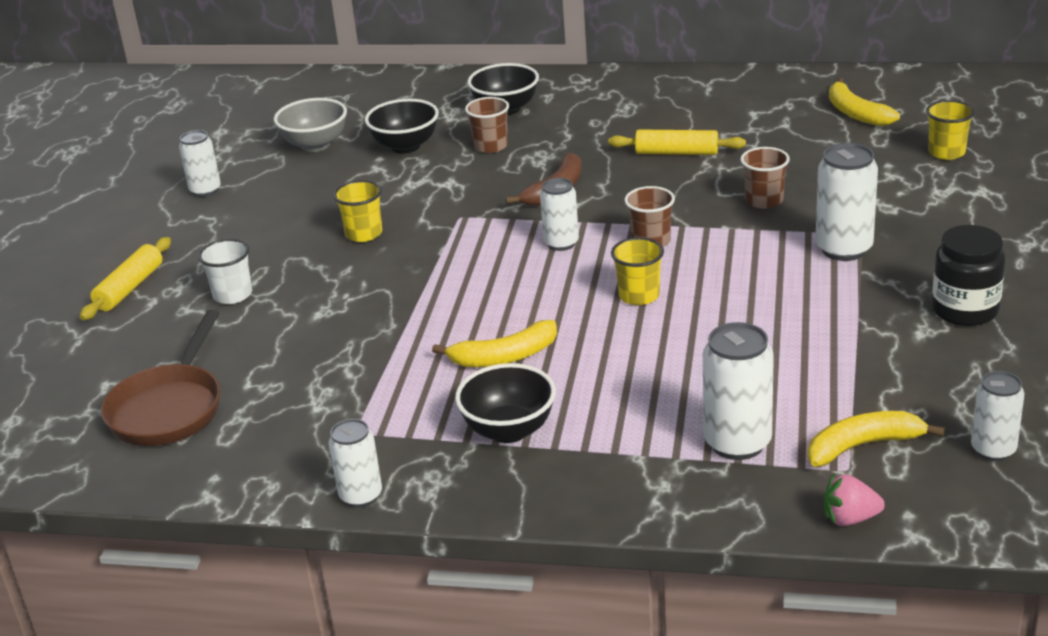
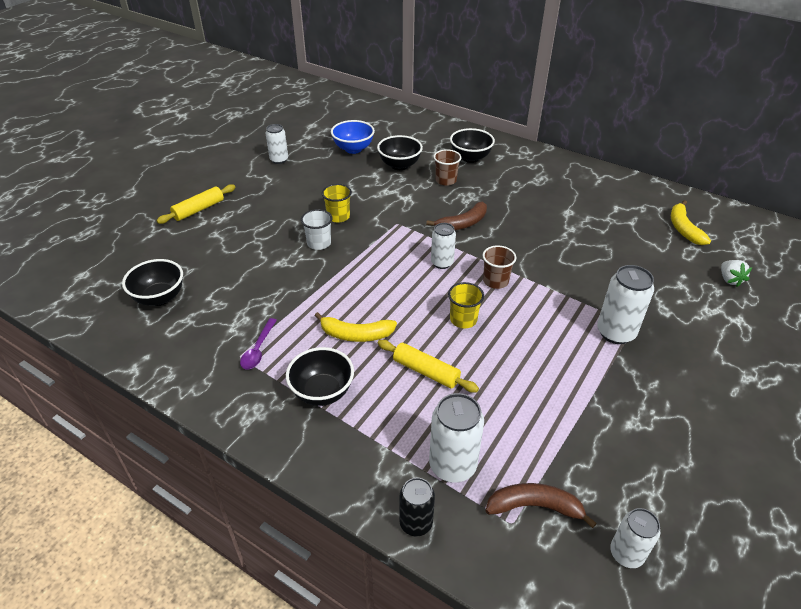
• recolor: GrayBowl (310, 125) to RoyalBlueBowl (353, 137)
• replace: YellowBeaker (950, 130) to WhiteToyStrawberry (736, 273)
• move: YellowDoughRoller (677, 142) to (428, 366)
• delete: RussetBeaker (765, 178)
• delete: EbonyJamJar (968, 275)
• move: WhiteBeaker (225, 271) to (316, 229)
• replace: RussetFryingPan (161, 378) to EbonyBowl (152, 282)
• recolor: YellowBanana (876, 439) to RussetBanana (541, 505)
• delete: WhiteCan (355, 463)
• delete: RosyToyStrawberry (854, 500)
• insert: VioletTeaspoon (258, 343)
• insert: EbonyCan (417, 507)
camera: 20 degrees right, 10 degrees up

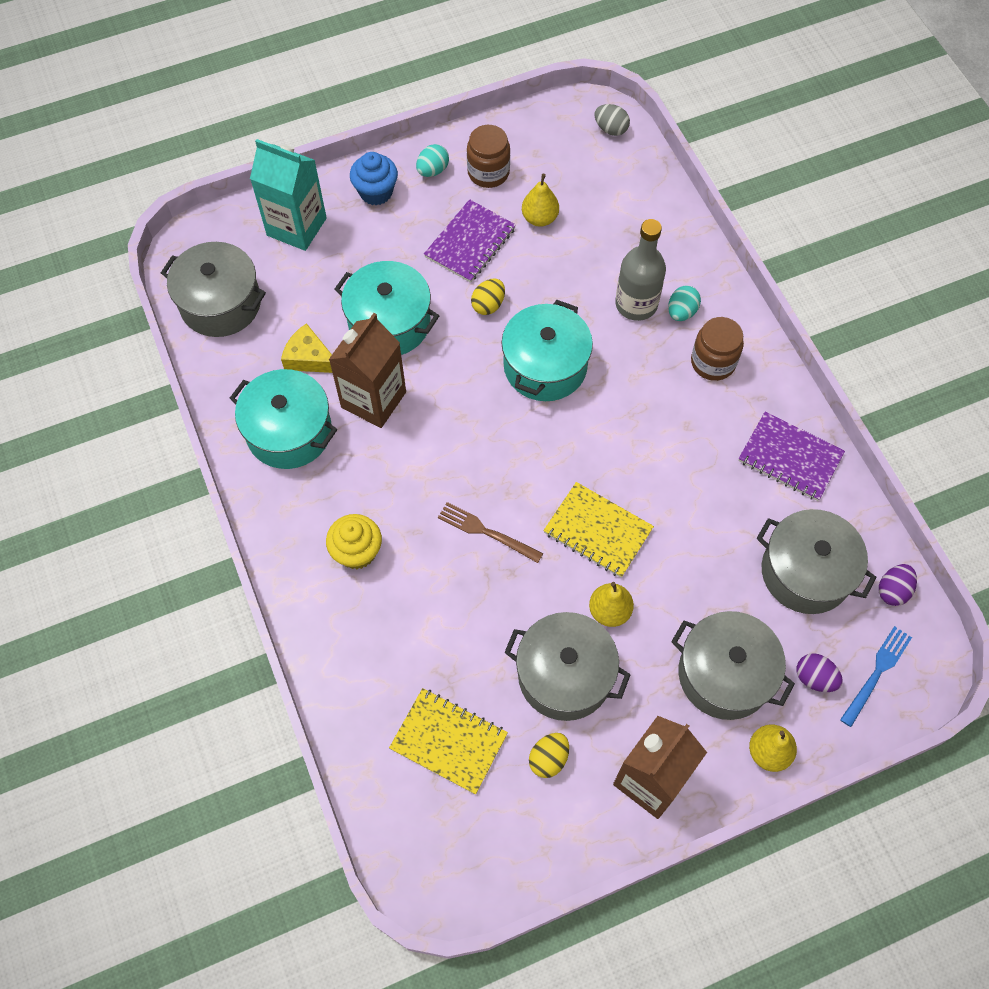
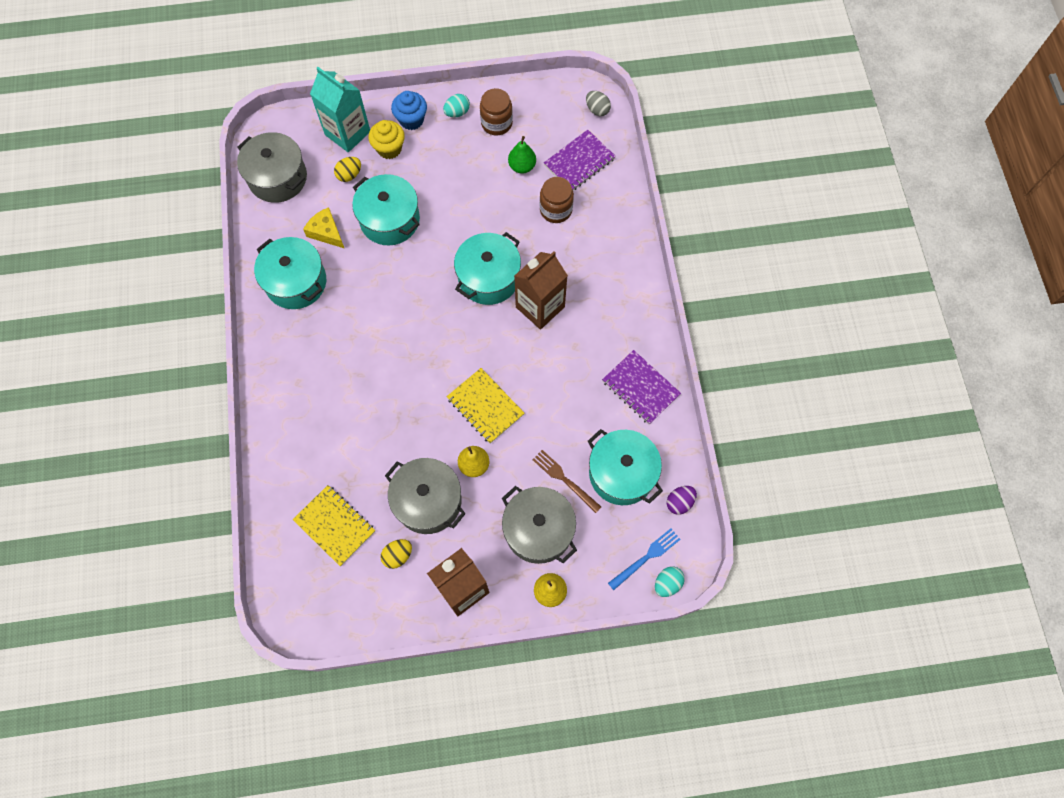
• recolor: YellowPearFruit (540, 200) to GreenPearFruit (522, 155)
• move: VioletNotebook (470, 241) to (580, 160)
• delete: GrayBottle (640, 270)
• move: YellowEgg (488, 296) to (347, 169)
• move: AquaEgg (684, 303) to (670, 581)
• move: RussetMilkCarton (367, 370) to (541, 290)
• move: RussetJamJar (717, 349) to (557, 200)
• move: RussetDinnerFork (490, 532) to (566, 481)
• recolor: GrayPot (817, 561) to AquaPot (625, 467)
• move: YellowFairyCake (354, 541) to (386, 139)
• delete: VioletEgg (819, 672)
camera: 15 degrees right, 5 degrees up

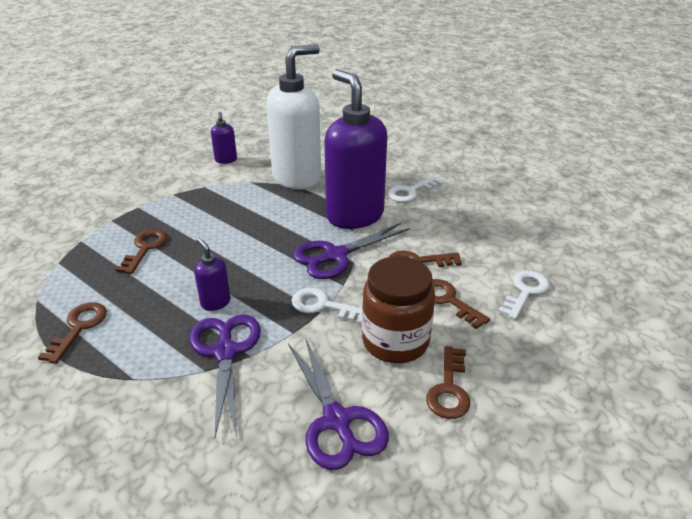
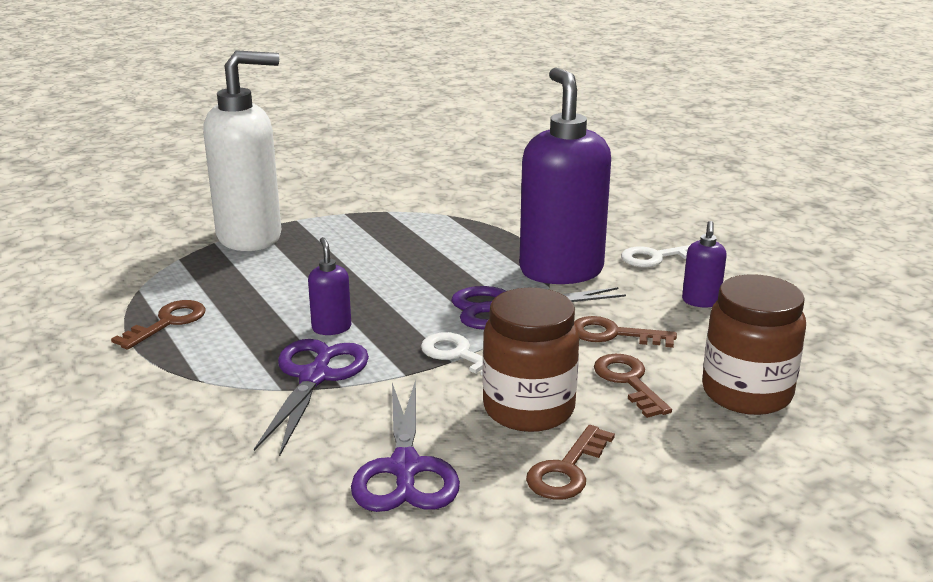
• move: WhitePumpBottle (293, 117) to (242, 150)
• move: VioletPumpBottle (224, 138) to (704, 264)
• delete: RussetLatchkey (141, 251)
• replace: WhiteLatchkey (524, 295) to RussetJamJar (754, 344)
camera: 20 degrees right, 10 degrees down

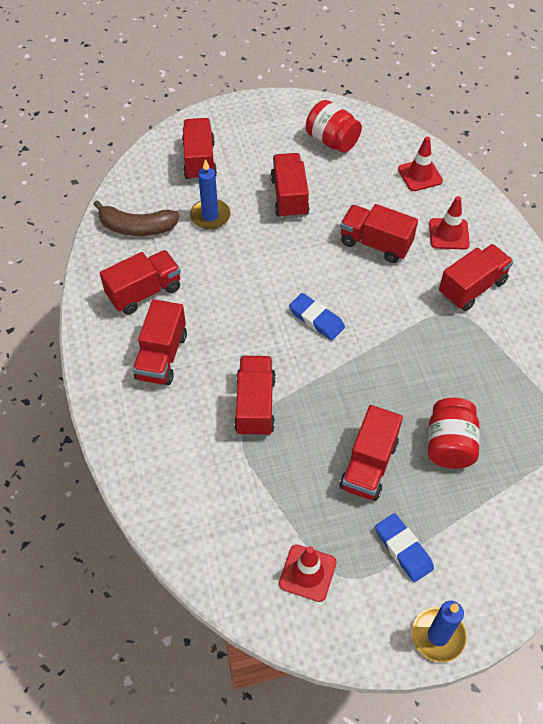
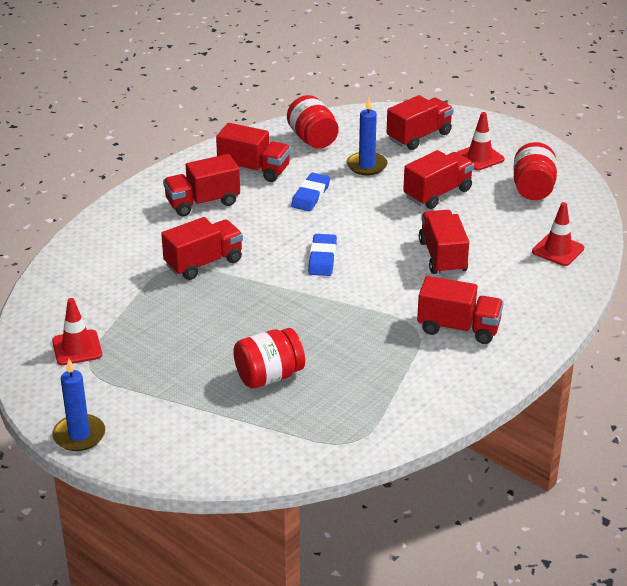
• move: RedTrafficCone (449, 222) to (480, 141)
• replace: RussetBanana (136, 218) to RedJamJar (313, 122)
• delete: RedToyTruck (371, 453)
• move: RoyalBlueEraser (404, 547) to (310, 192)
camera: 55 degrees right, 20 degrees down

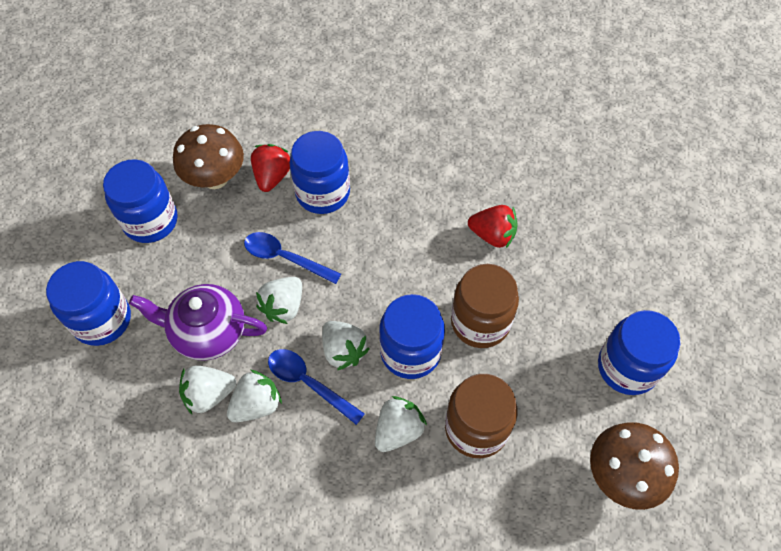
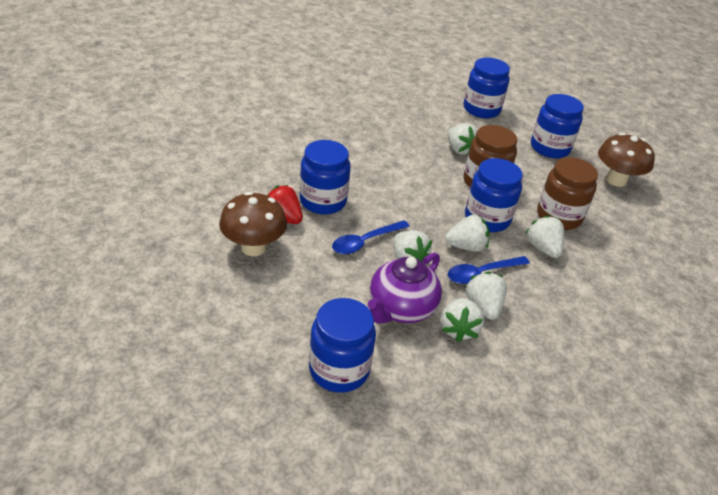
• move: RoyalBlueJamJar (140, 201) to (487, 87)
• delete: RedToyStrawberry (493, 226)
• insert: WhiteToyStrawberry (462, 139)
camera: 65 degrees left, 20 degrees down

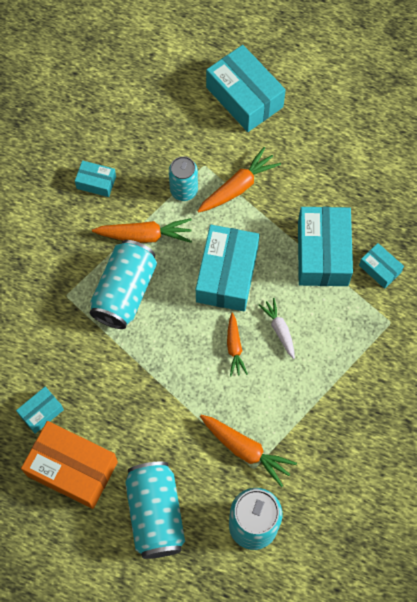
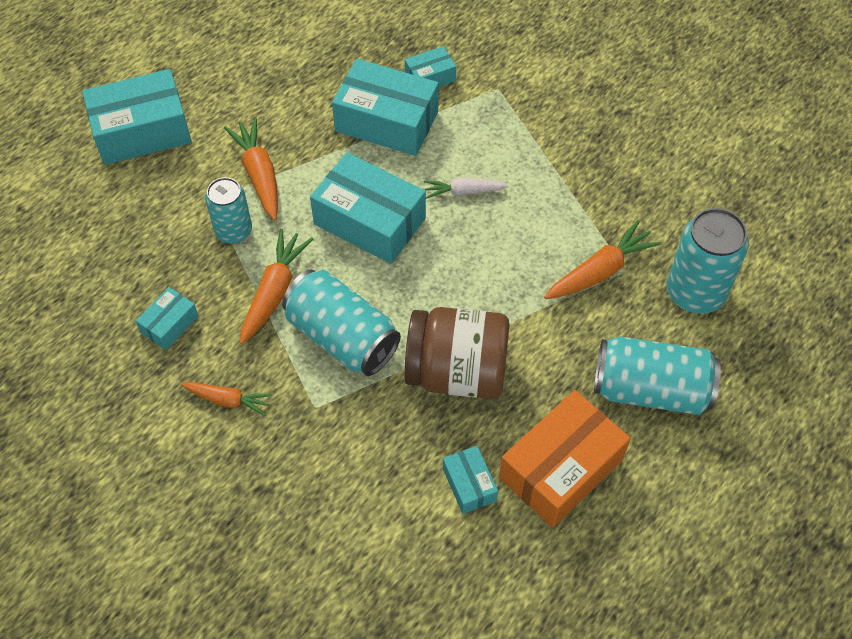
• move: OrangeCarrot (237, 344) to (227, 399)
• insert: RussetJamJar (456, 353)
camera: 70 degrees left, 10 degrees down

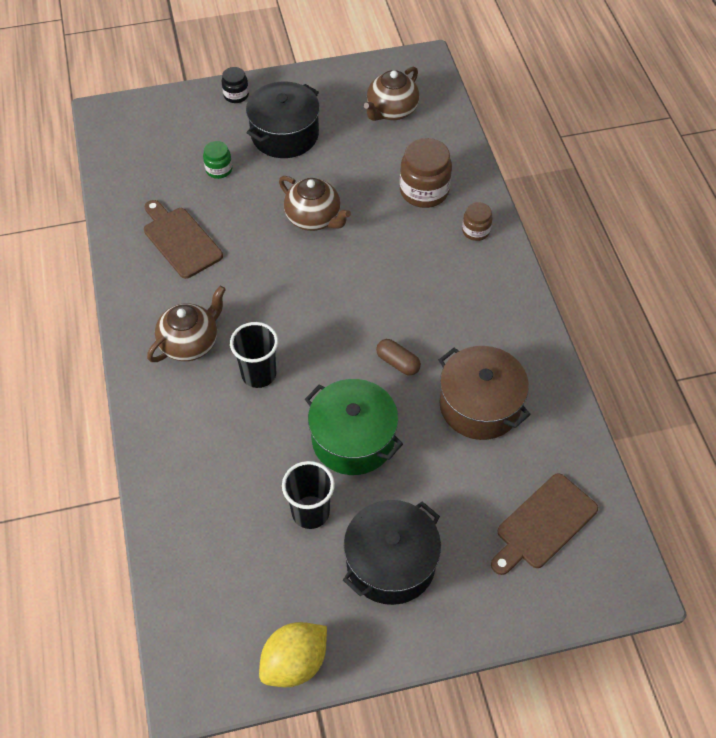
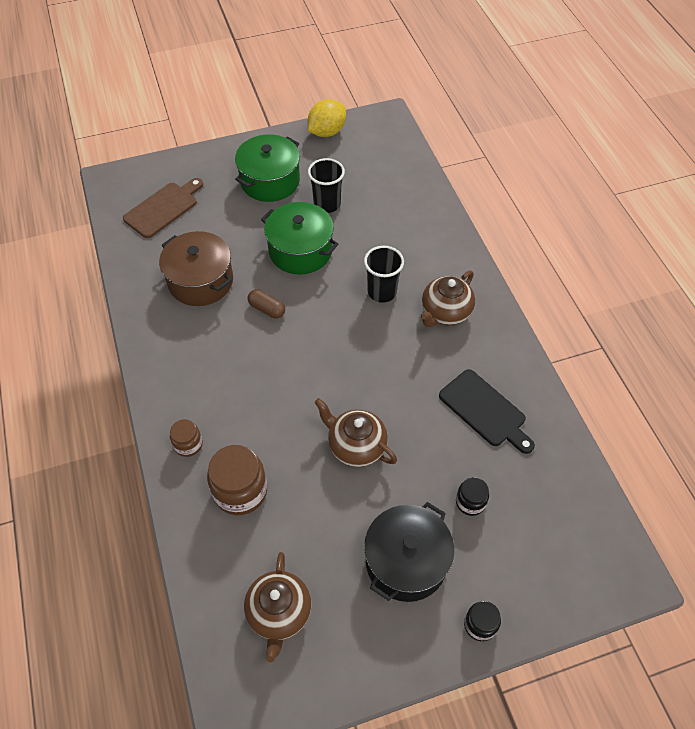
• rotate: RussetTeaPot (391, 93) = (277, 607) 150 degrees clockwise
• recolor: GreenJamJar (217, 160) to EbonyJamJar (472, 496)
• recolor: RussetBreadBoard (183, 239) to EbonyBreadBoard (487, 411)
• recolor: EbonyPot (392, 552) to GreenPot (267, 168)
camera: 175 degrees right, 0 degrees up

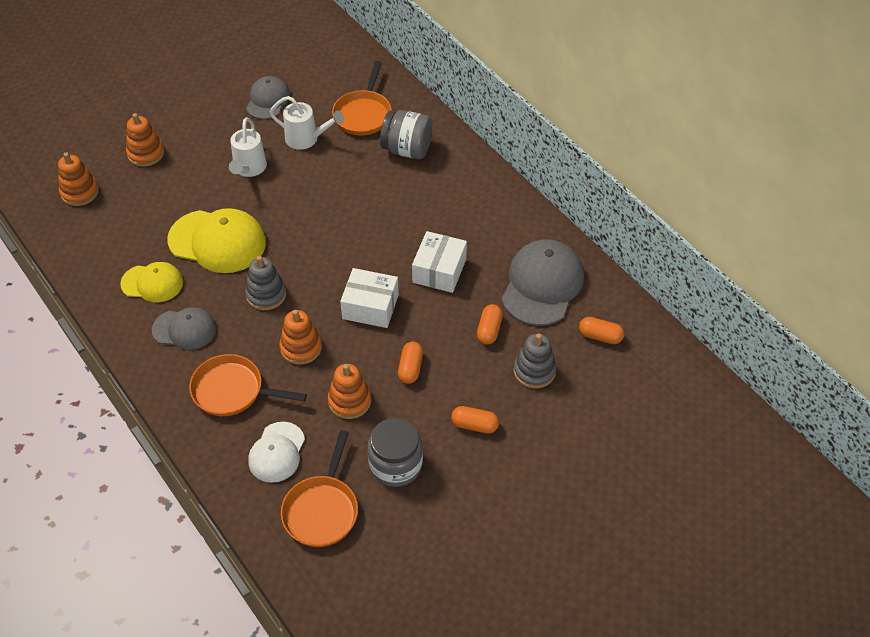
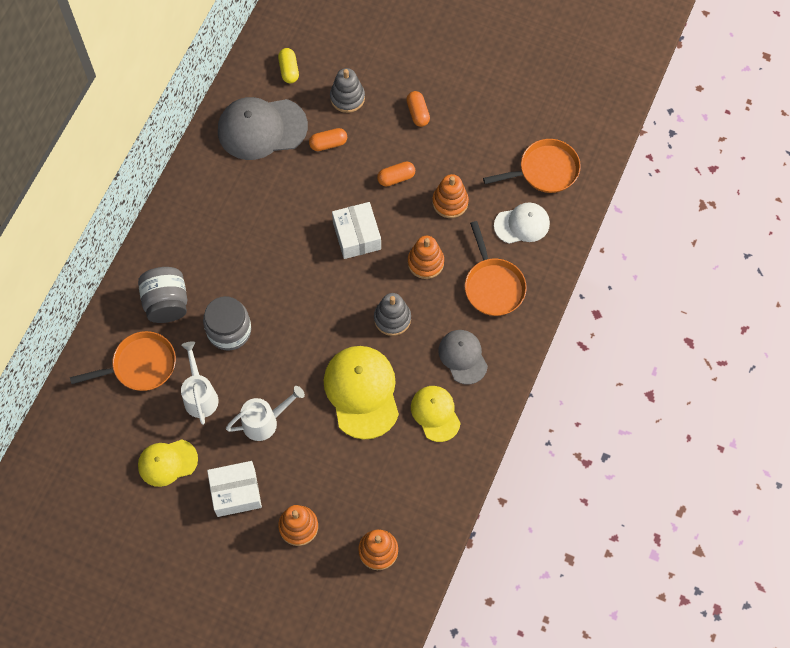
• recolor: GrayPeakedCap (268, 97) to YellowPeakedCap (168, 463)
• move: WhiteBox (439, 262) to (234, 489)
• recolor: OrangePillShape (601, 330) to YellowPillShape (288, 65)
• move: GrayJamJar (395, 452) to (227, 323)
camera: 120 degrees left, 15 degrees up

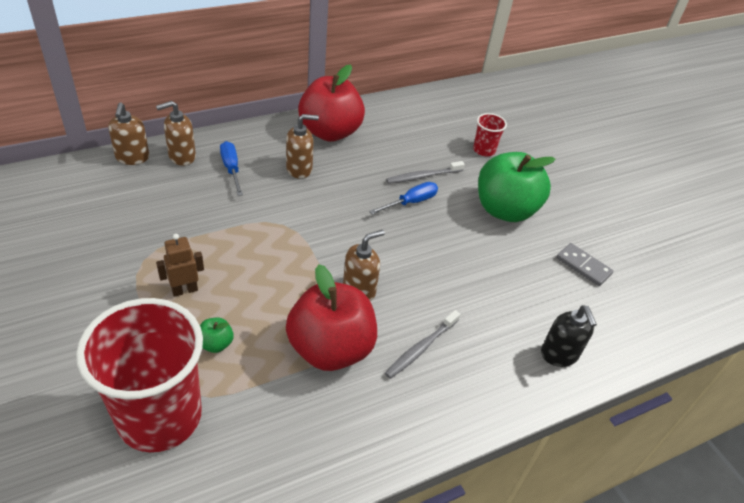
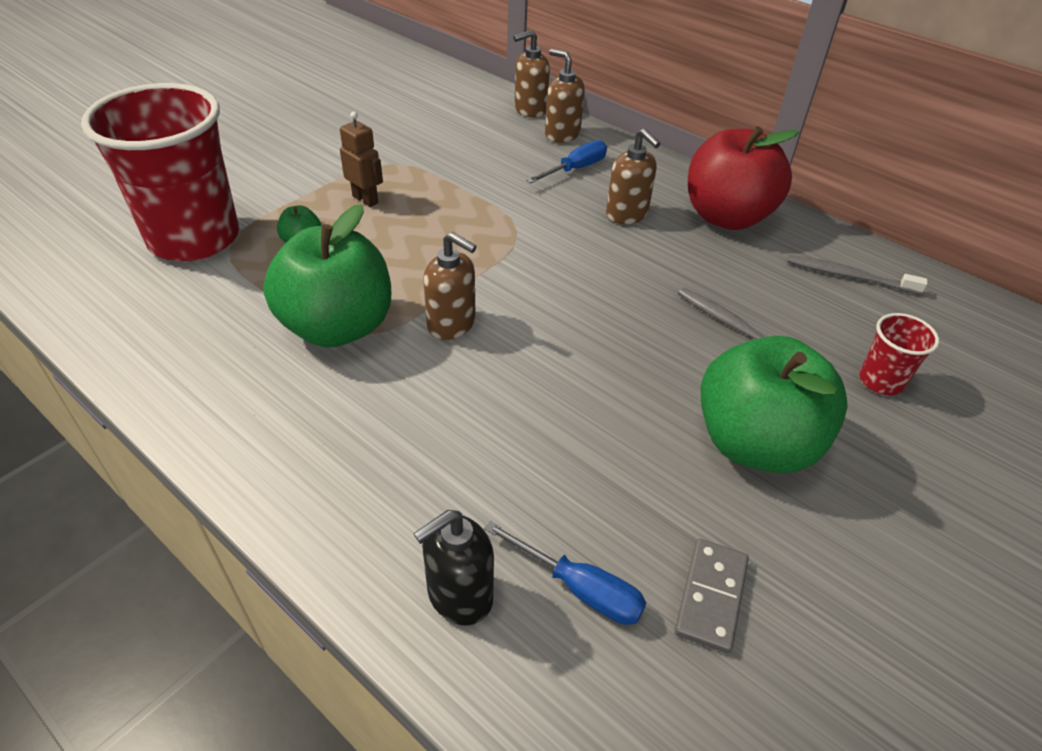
• move: RoyalBlueHandScrewdriver (403, 198) to (565, 573)
• recolor: RedToyApple (331, 317) to GreenToyApple (327, 275)
• move: GrayToothBrush (422, 344) to (857, 275)
camera: 70 degrees right, 0 degrees up

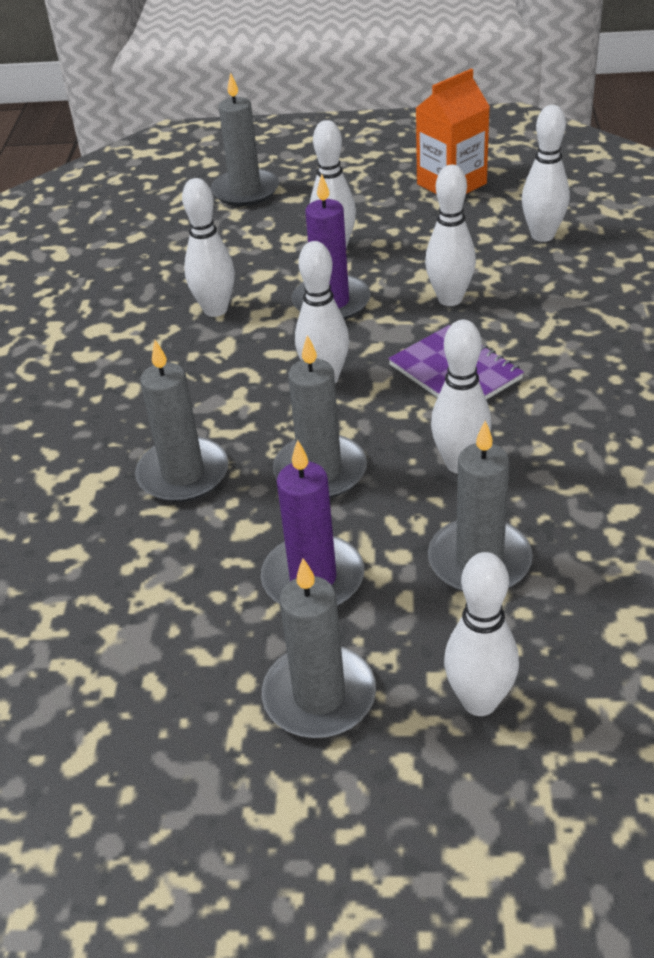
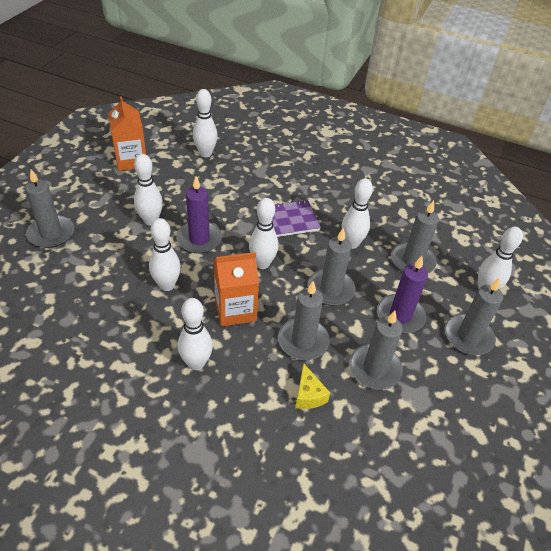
• move: WhiteBowlingPin (450, 235) to (195, 334)
• insert: OrangeMilkCarton (236, 289)
• insert: GrayPillarCandle (376, 350)
• insert: YellowCheeseWedge (312, 386)
camera: 75 degrees left, 5 degrees up

